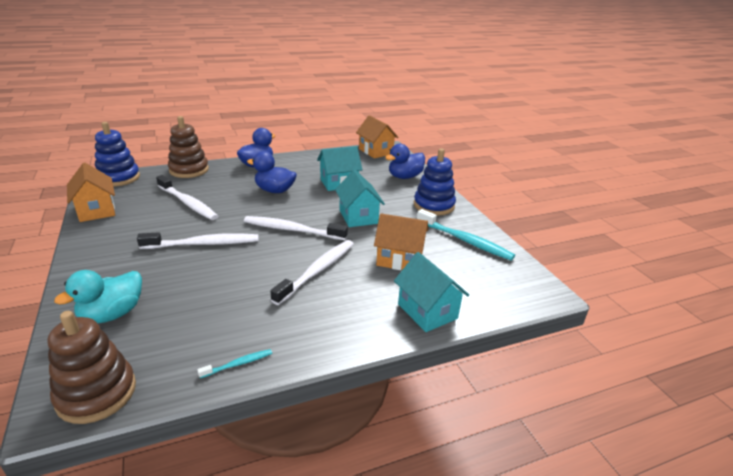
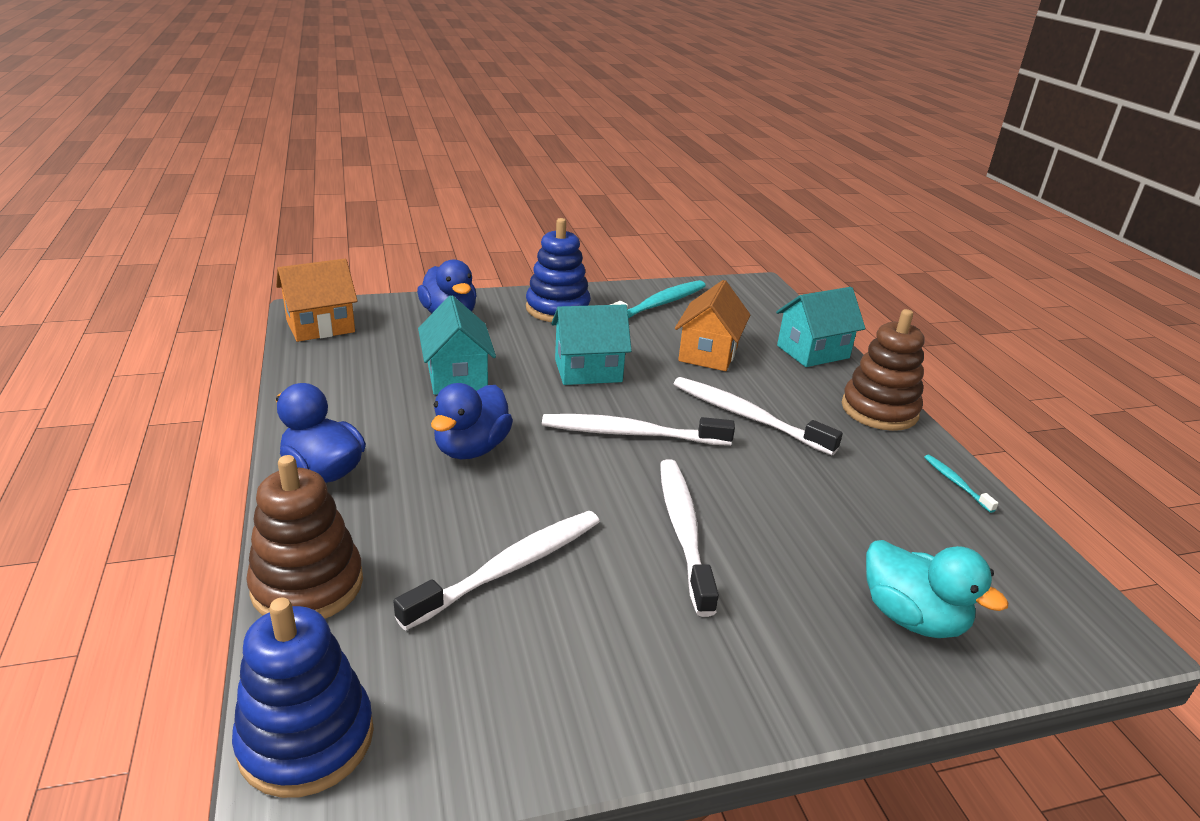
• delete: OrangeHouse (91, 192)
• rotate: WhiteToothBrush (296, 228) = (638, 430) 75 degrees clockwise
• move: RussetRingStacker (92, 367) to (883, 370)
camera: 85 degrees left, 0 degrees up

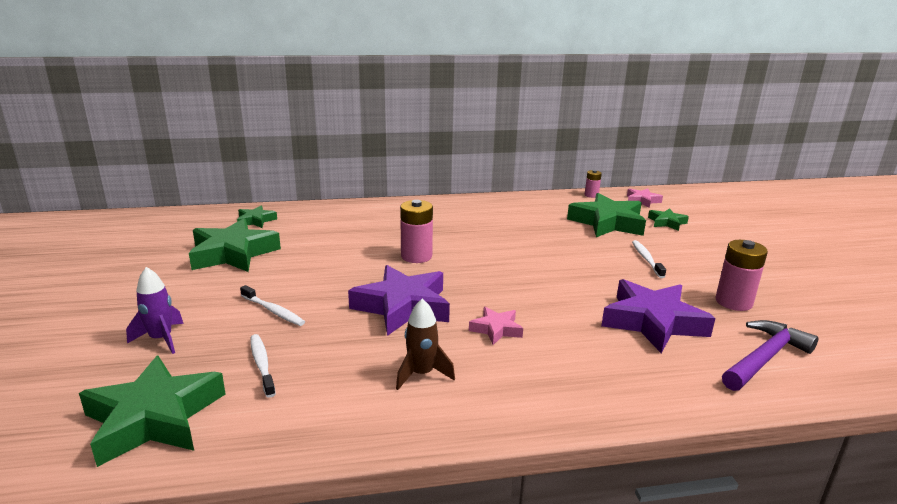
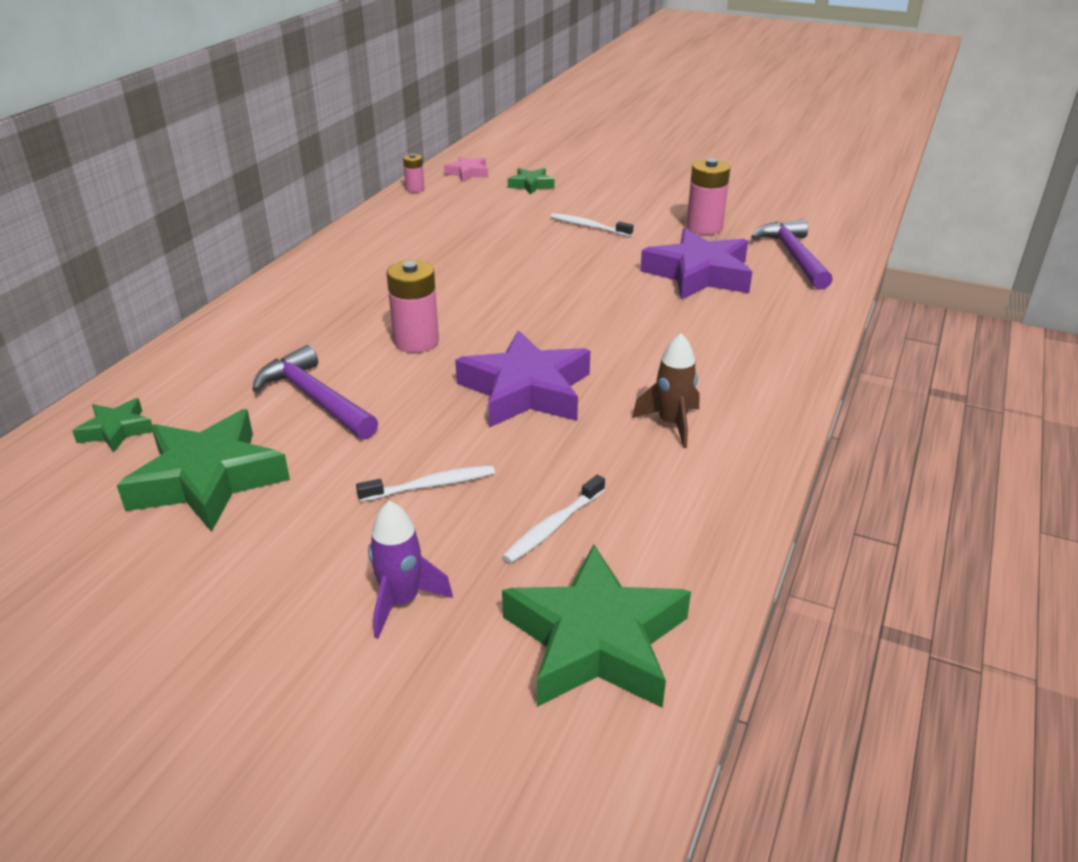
• delete: GreenFivePointedStar (606, 215)
• delete: RosyFivePointedStar (496, 326)
• rotate: WhiteToothBrush (263, 366) = (553, 519) 60 degrees counterclockwise
• insert: VioletHammer (315, 392)
camera: 55 degrees left, 10 degrees up

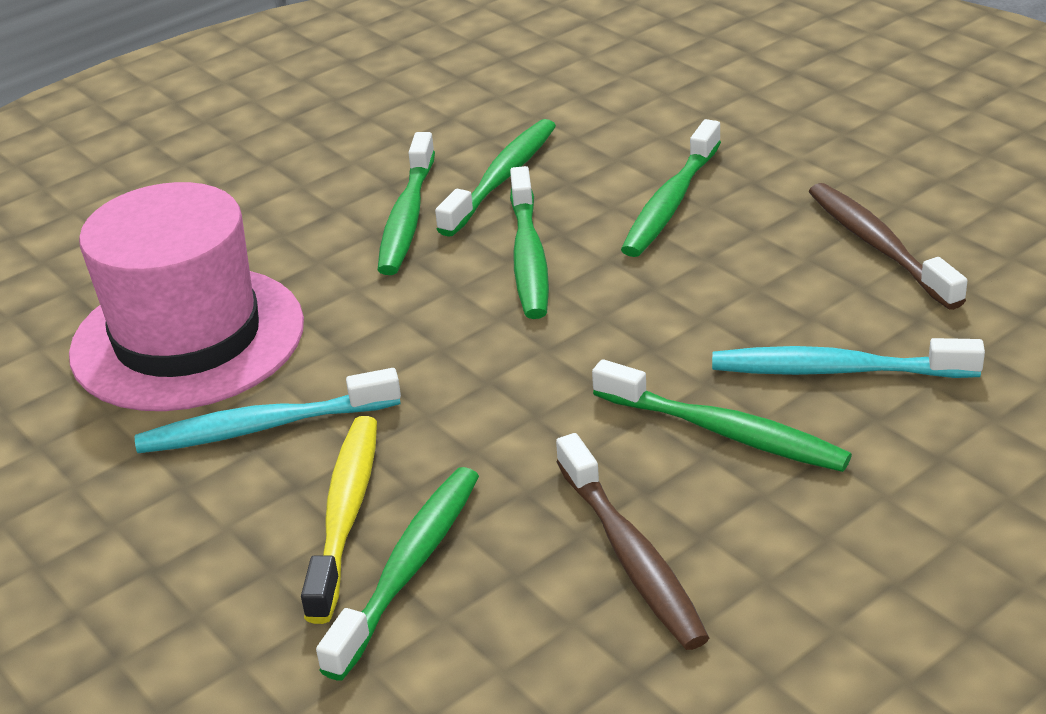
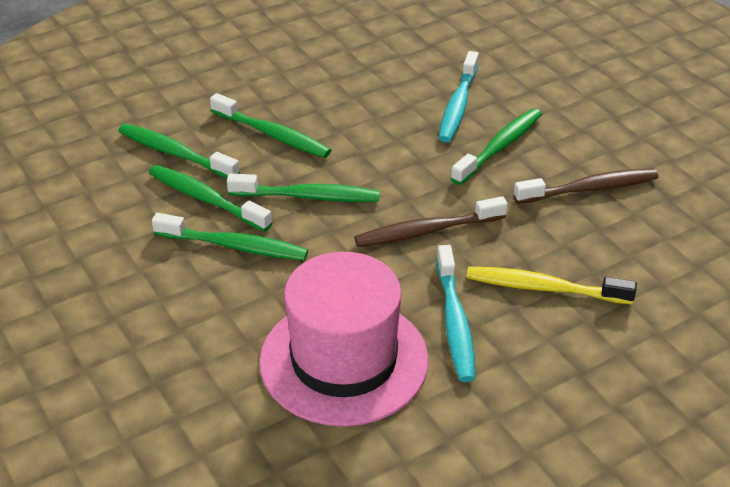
• move: RussetToothBrush (888, 246) to (431, 221)
• move: GreenToothBrush (397, 573) to (179, 151)
camera: 85 degrees left, 5 degrees up

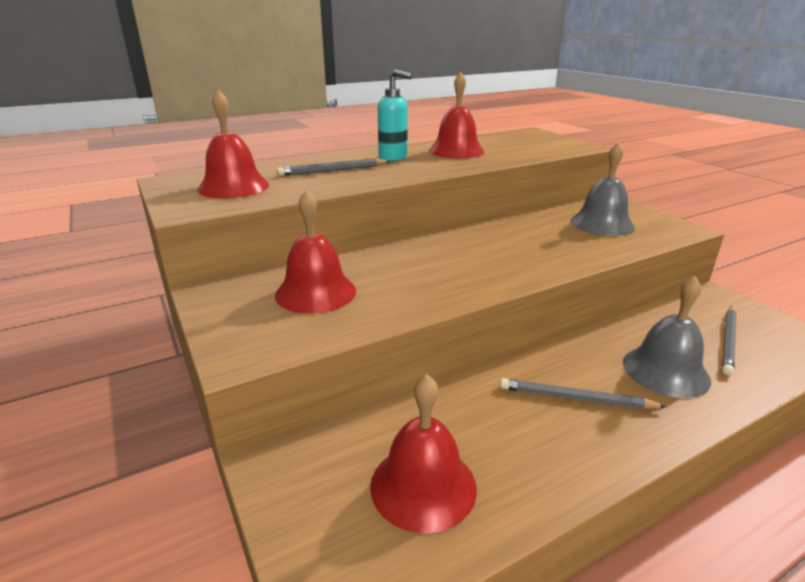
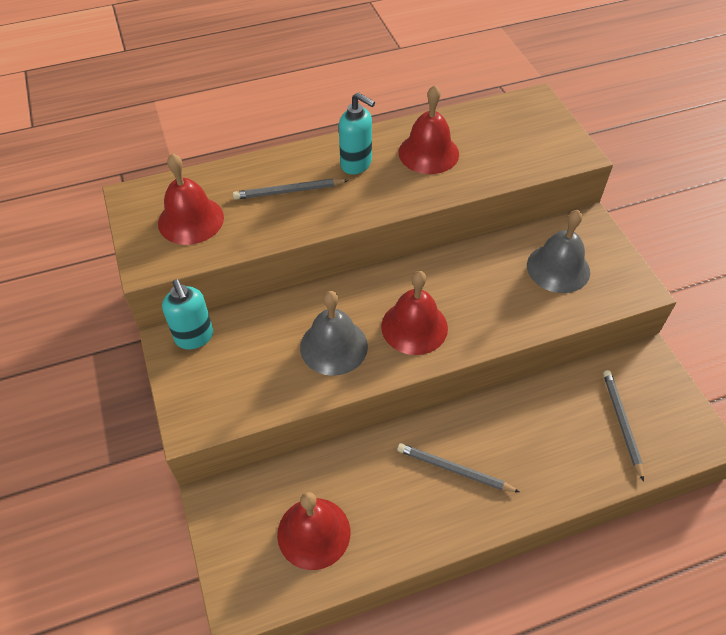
• move: RedSchoolBell (315, 252) to (414, 313)
• move: GraySchoolBell (667, 337) to (334, 333)
• rotate: GrayWoodenPencil (729, 341) = (623, 426) 135 degrees clockwise
• insert: AquaPumpBottle (187, 314)
camera: 10 degrees right, 25 degrees up

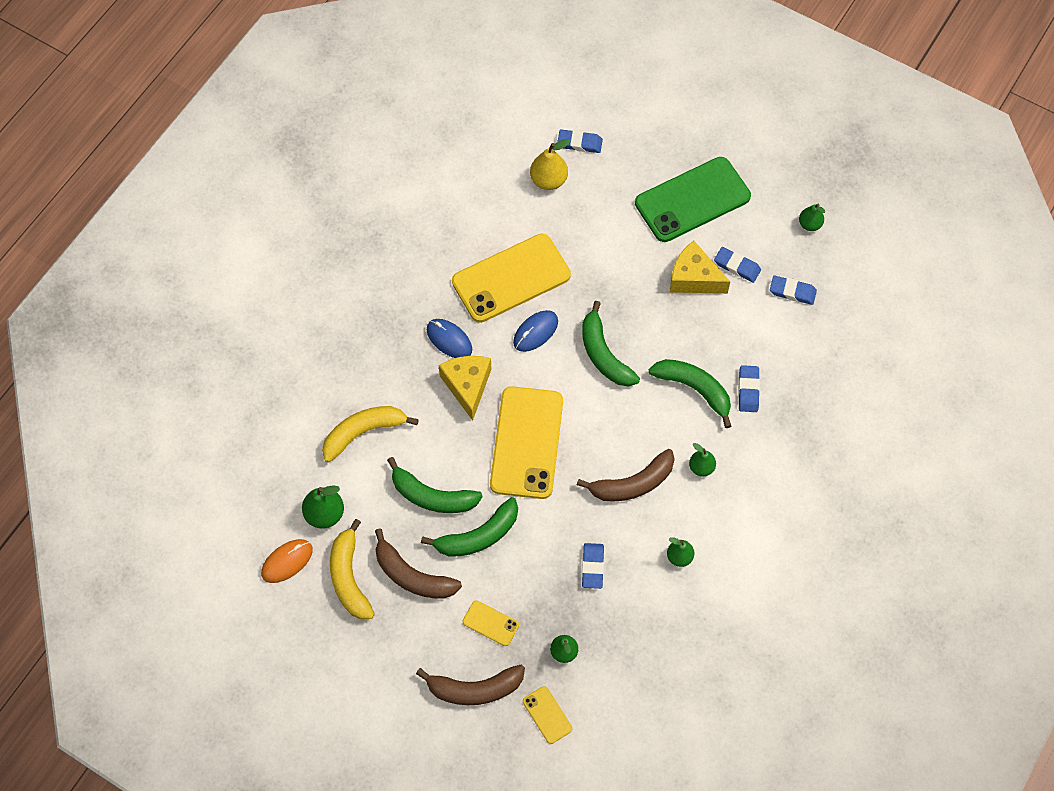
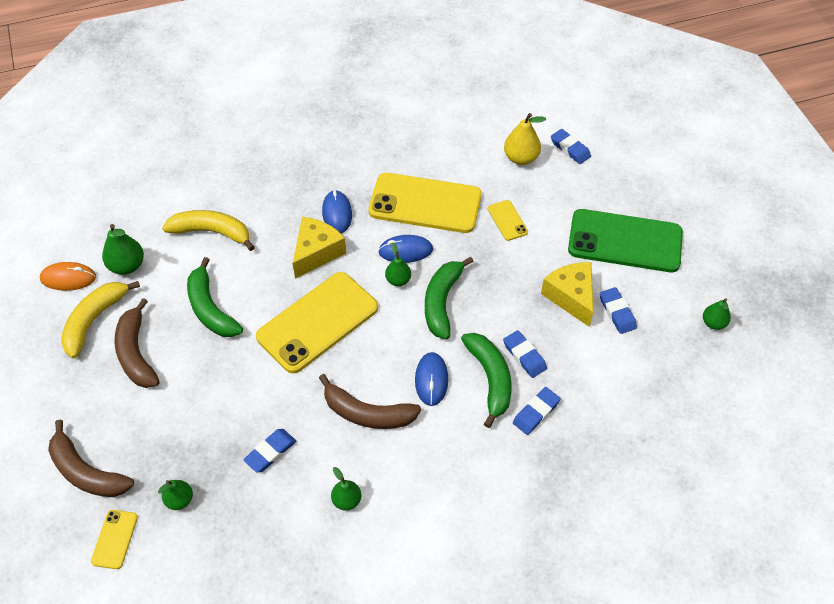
• move: RoyalBlueEraser (793, 290) to (525, 354)
• move: GreenPearFruit (702, 460) to (398, 264)
• delete: GreenBanana (469, 527)
• move: YellowMobilePhone (491, 623) to (508, 220)
• insert: RoyalBlueComputerMouse (431, 379)
camera: 40 degrees right, 10 degrees down

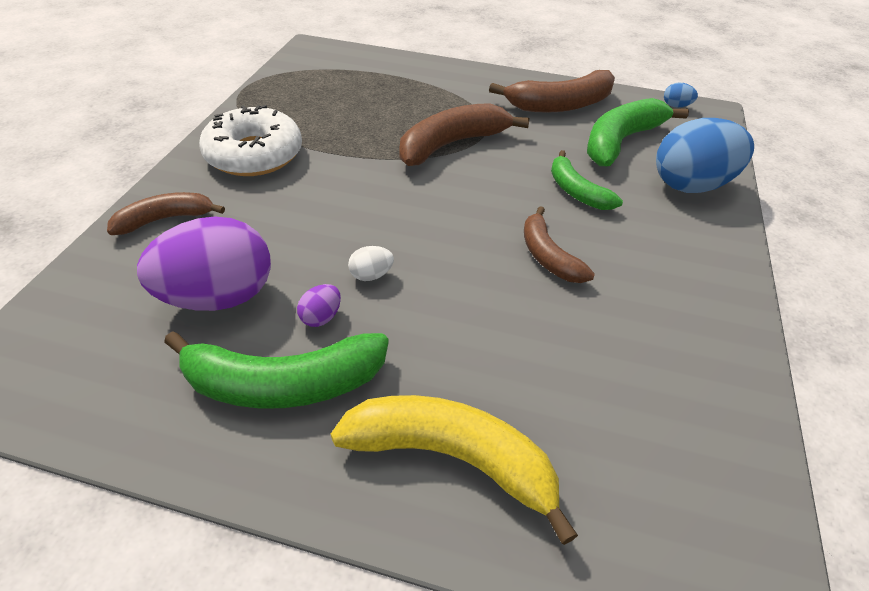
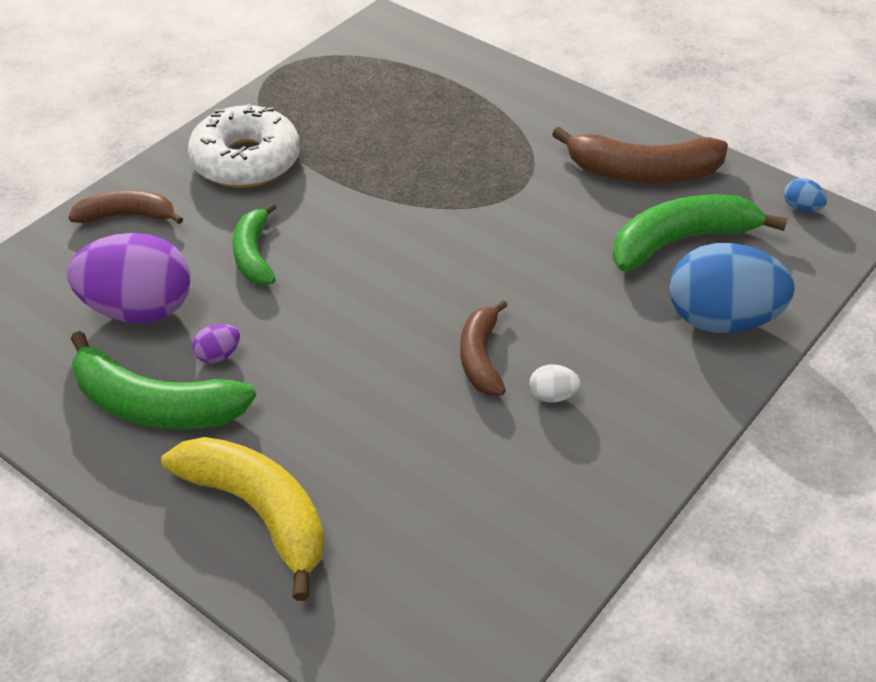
• delete: RussetBanana (464, 134)
• move: GreenBanana (587, 180) to (254, 244)
• move: WhiteEgg (371, 263) to (555, 383)
camera: 25 degrees right, 0 degrees up

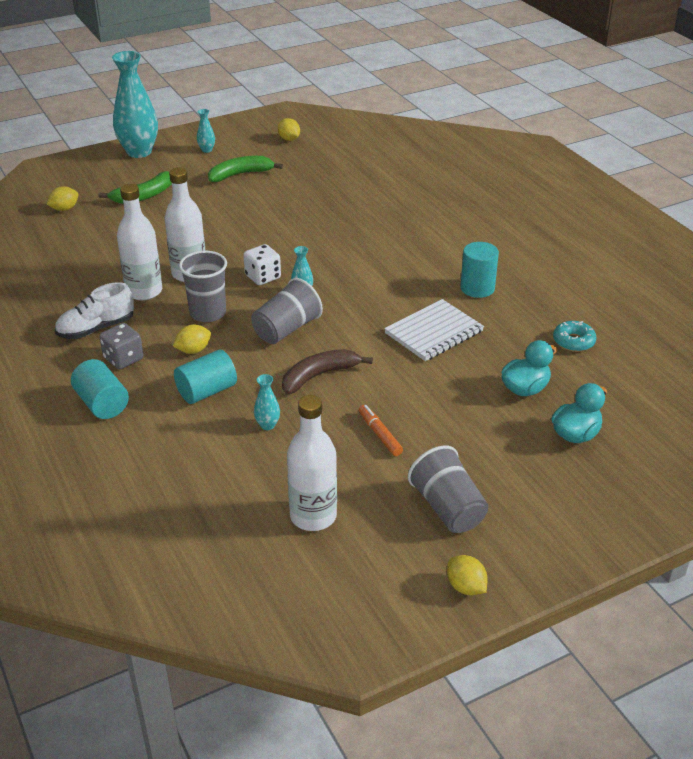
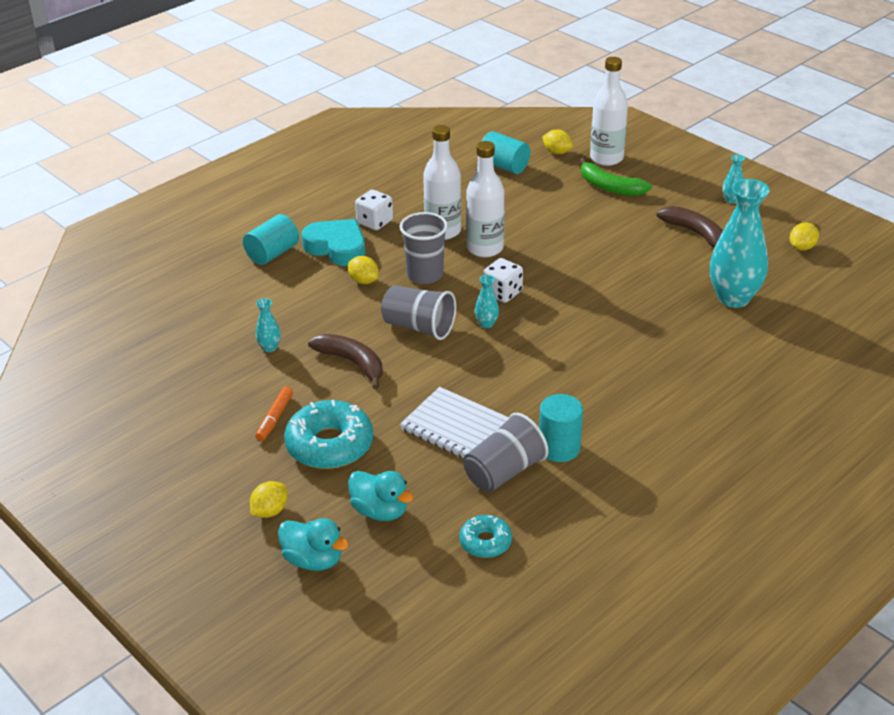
• move: AquaTallVase (135, 104) to (740, 243)
• recolor: GreenBanana (245, 169) to RussetBanana (689, 227)
• replace: WhiteSneaker (94, 310) to WhiteDice (374, 209)
• replace: GrayDice (121, 346) to AquaHeartShape (333, 242)
• move: AquaCylinder (205, 376) to (505, 152)
• move: WhiteBottle (312, 463) to (609, 111)
• rotate: OrangeMarker (381, 430) = (274, 413) 150 degrees clockwise
• move: GrayBeaker (448, 489) to (505, 452)
• move: YellowLemon (467, 575) to (268, 499)
• insert: AquaGlazedDonut (328, 434)
camera: 75 degrees right, 0 degrees up

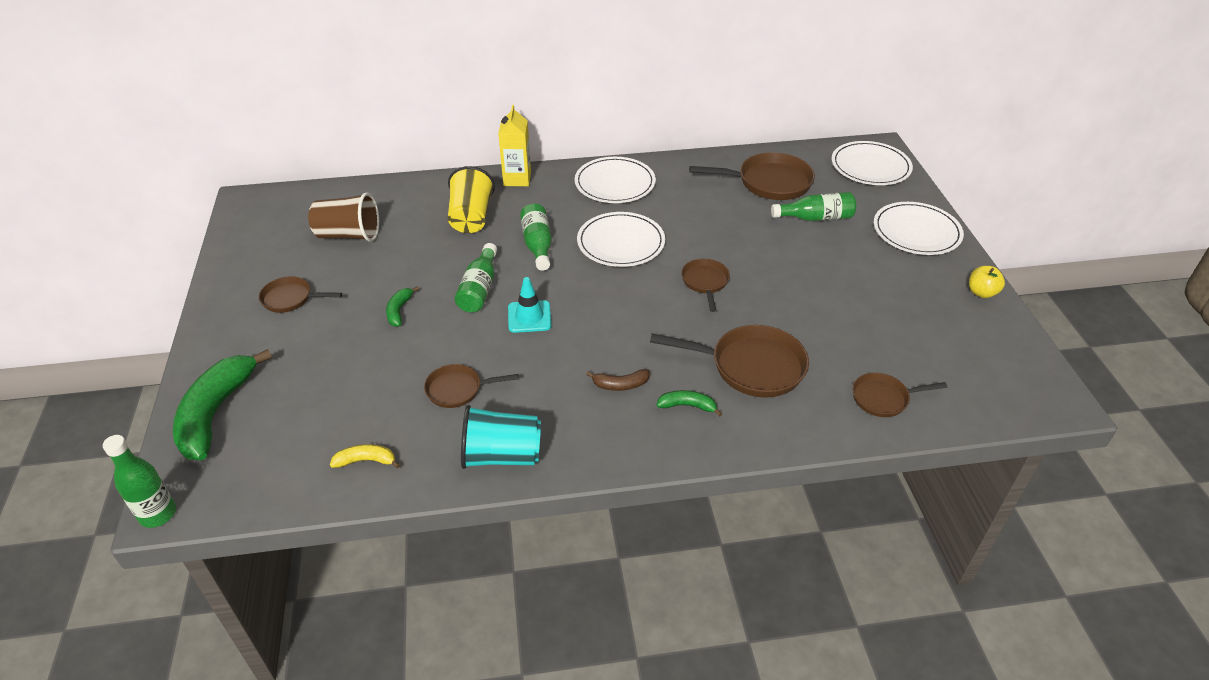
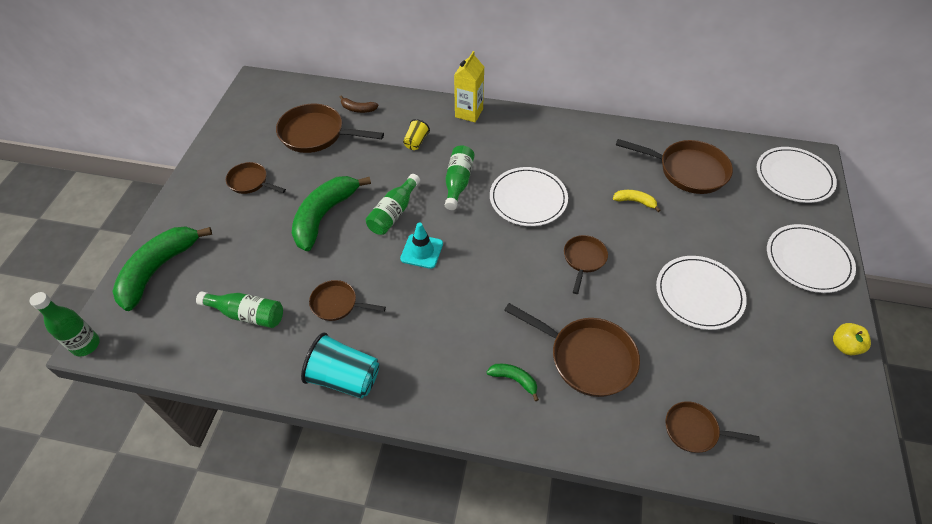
• move: WhiteFlatDish (615, 180) to (701, 293)
• resize: YellowBeaker (471, 199) = (416, 134) x0.54
• replace: RussetBeaker (343, 217) to RussetFryingPan (330, 128)
• move: GreenBottle (813, 206) to (239, 310)
• resize: GreenBanana (402, 306) = (331, 213) x2.20
• move: RussetBanana (617, 380) to (359, 104)
• move: YellowBanana (365, 456) to (637, 201)
camera: 20 degrees right, 10 degrees up

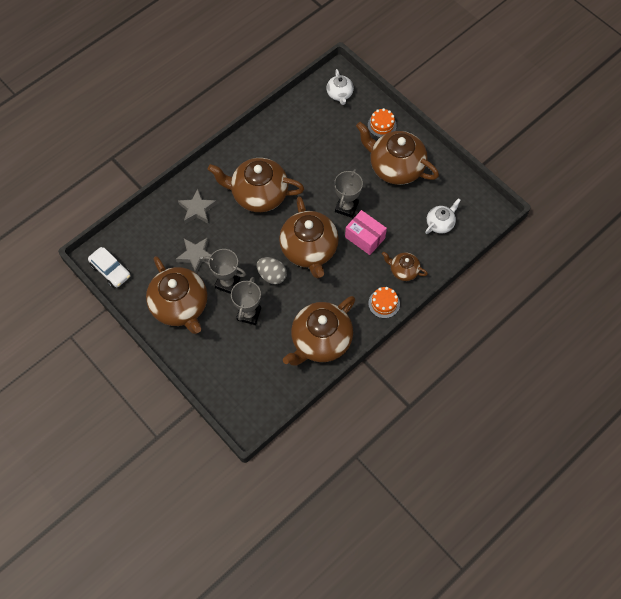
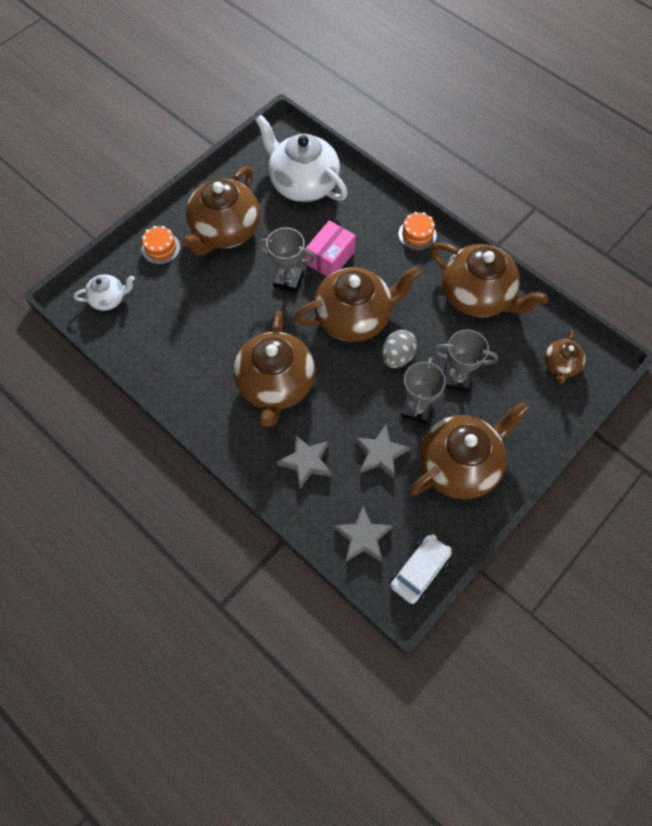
• resize: WhiteTeaPot (443, 216) = (301, 158) x1.99
• move: RussetTeaPot (405, 266) to (565, 357)
• insert: GrayFivePointedStar (363, 534)
camera: 95 degrees left, 0 degrees up

